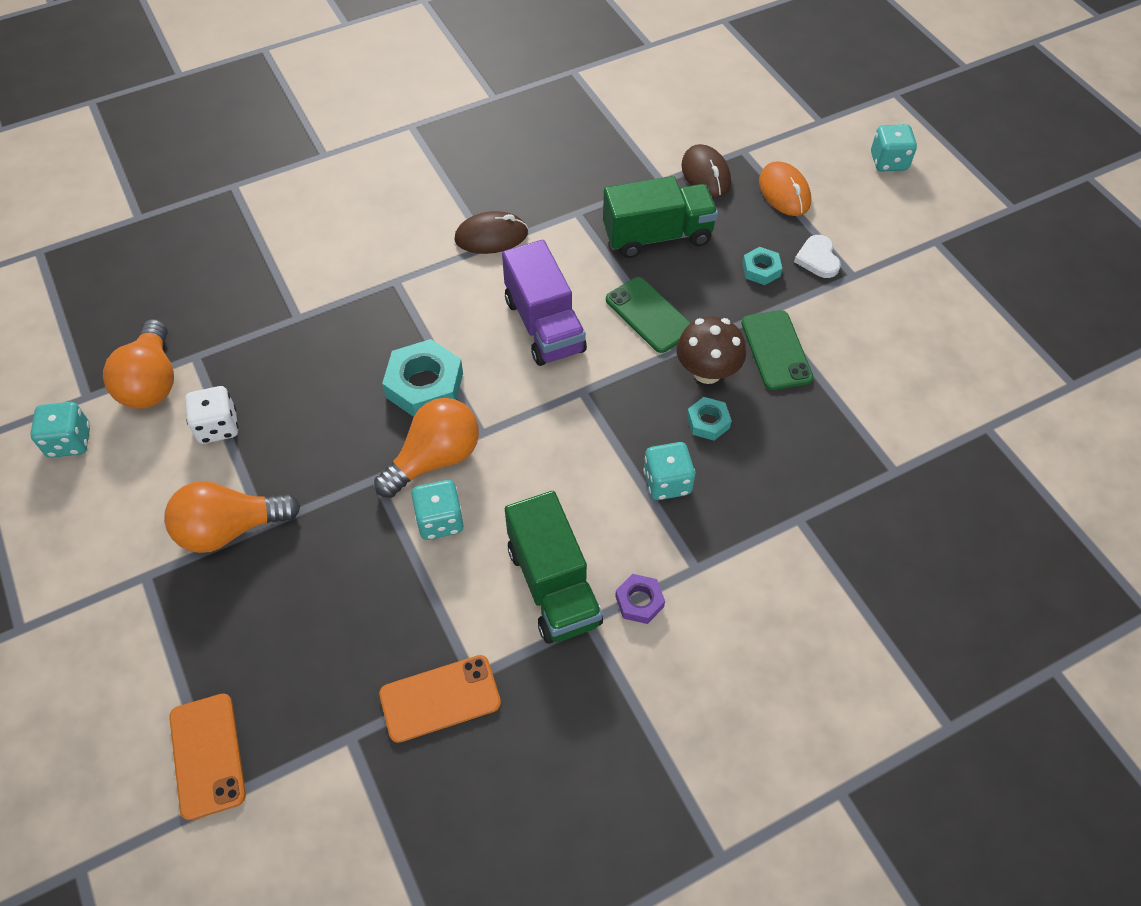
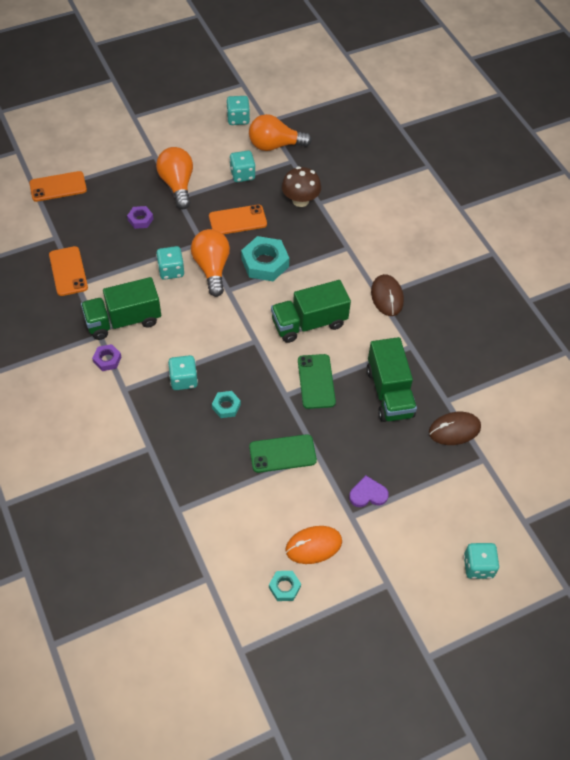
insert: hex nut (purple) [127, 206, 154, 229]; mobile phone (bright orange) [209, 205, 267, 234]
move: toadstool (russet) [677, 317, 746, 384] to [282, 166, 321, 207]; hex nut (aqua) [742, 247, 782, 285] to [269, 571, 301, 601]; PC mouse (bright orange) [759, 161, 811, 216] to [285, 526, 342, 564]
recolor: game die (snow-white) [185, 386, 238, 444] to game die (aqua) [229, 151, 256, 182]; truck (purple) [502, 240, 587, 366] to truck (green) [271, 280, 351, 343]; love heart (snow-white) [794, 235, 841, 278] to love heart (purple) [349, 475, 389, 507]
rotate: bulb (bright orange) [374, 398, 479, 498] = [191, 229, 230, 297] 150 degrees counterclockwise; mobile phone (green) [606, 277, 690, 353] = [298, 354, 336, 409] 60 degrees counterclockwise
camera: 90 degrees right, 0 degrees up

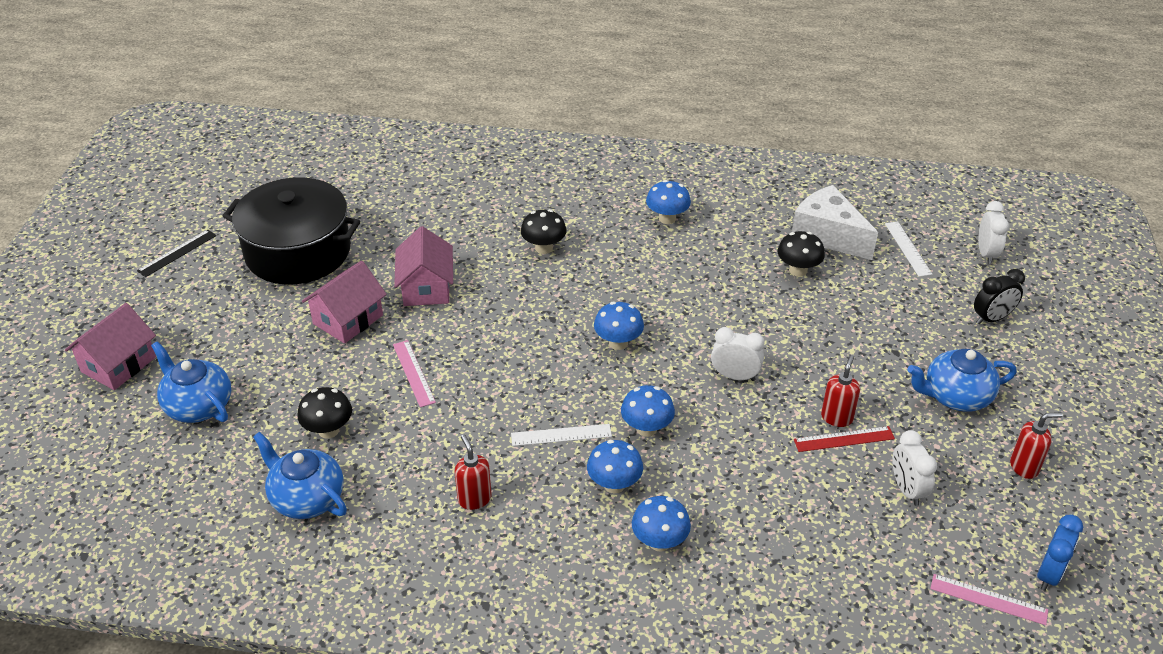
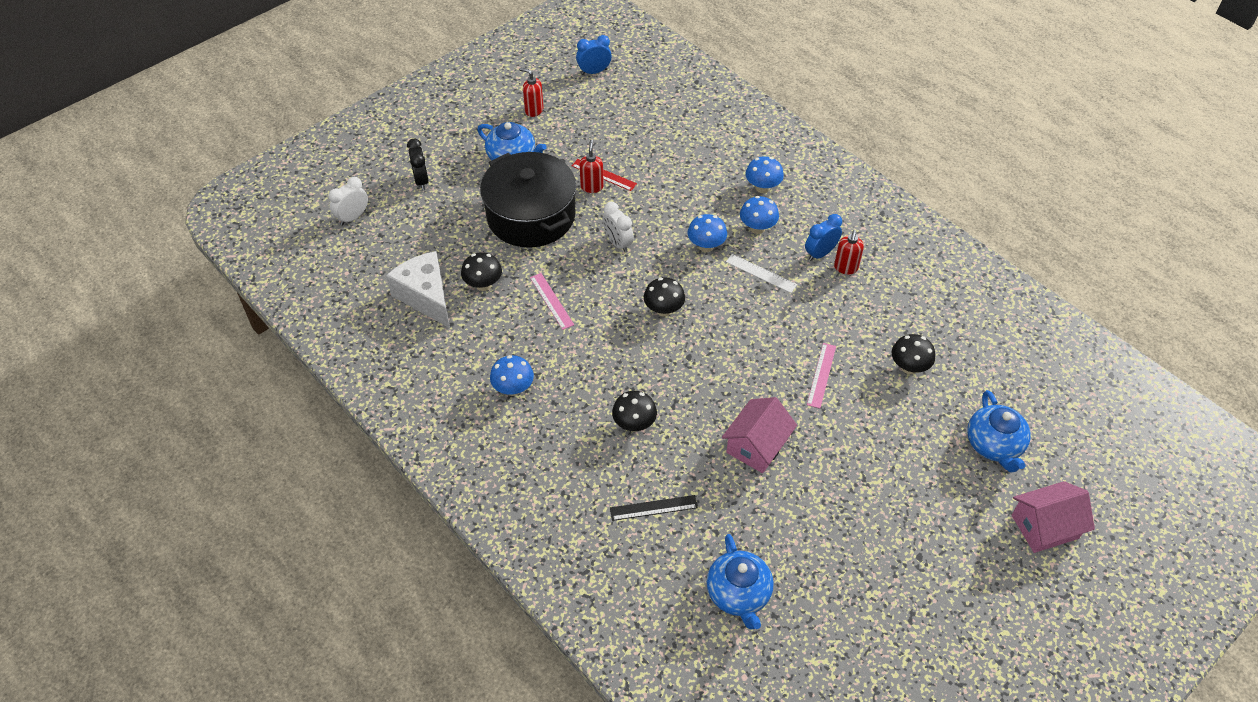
delete: cottage (rose-pink) [302, 261, 387, 344]; measuring stick (snow-white) [885, 222, 932, 277]; alarm clock (snow-white) [892, 430, 937, 506]
insert: alarm clock (cobalt) [805, 214, 842, 261]
move: measuring stick (jet-black) [137, 230, 217, 277] to [610, 495, 698, 521]; pot (jet-black) [223, 177, 360, 285] to [480, 152, 576, 248]; china teapot (cobalt) [253, 432, 347, 519] to [707, 534, 774, 630]; measuring stick (rose-pink) [930, 574, 1048, 625] to [530, 273, 574, 330]
recolor: toadstool (cobalt) [594, 302, 644, 350] to toadstool (jet-black) [644, 277, 685, 317]
rotate: cheese wedge (snow-white) [792, 185, 878, 260] = [386, 251, 450, 328] 150 degrees clockwise; pump bottle (scarlet) [821, 355, 860, 427] = [580, 140, 604, 193] 120 degrees clockwise; alarm clock (jet-black) [974, 269, 1025, 324] = [407, 139, 429, 190] 60 degrees clockwise
camera: 140 degrees left, 10 degrees up

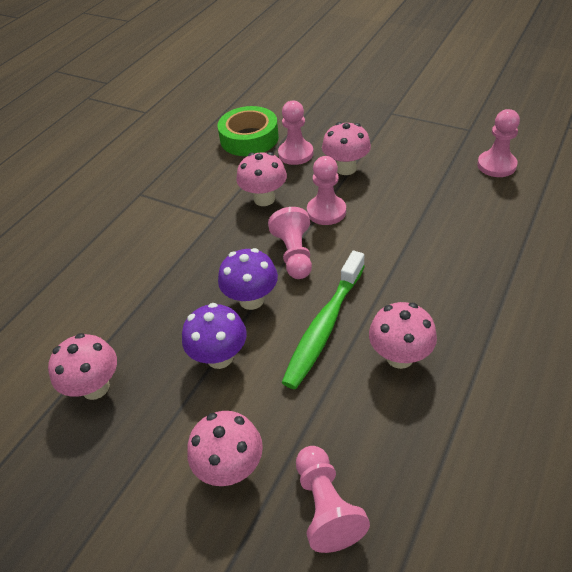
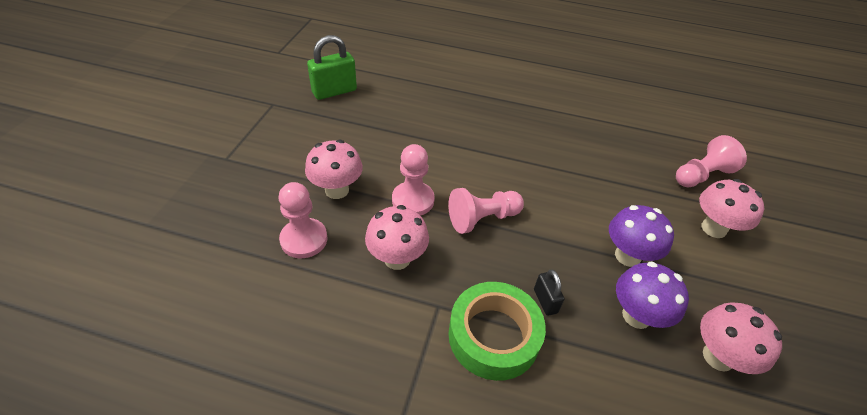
delete: toothbrush (green) [281, 251, 365, 389]; toadstool (rose-pink) [369, 302, 437, 369]
insert: small lock (jet-black) [534, 270, 565, 316]
move: sticky tape (green) [217, 106, 279, 156] to [448, 282, 546, 381]; toadstool (purple) [218, 248, 278, 310] to [616, 262, 689, 329]
replace: chess pawn (rose-pink) [477, 109, 520, 177] to small lock (green) [307, 35, 357, 100]
camera: 110 degrees left, 0 degrees up

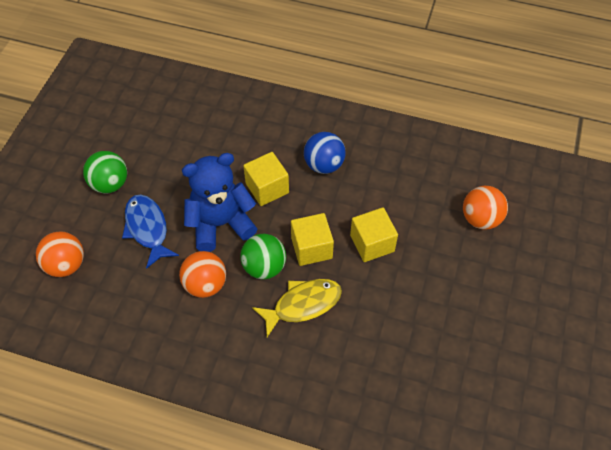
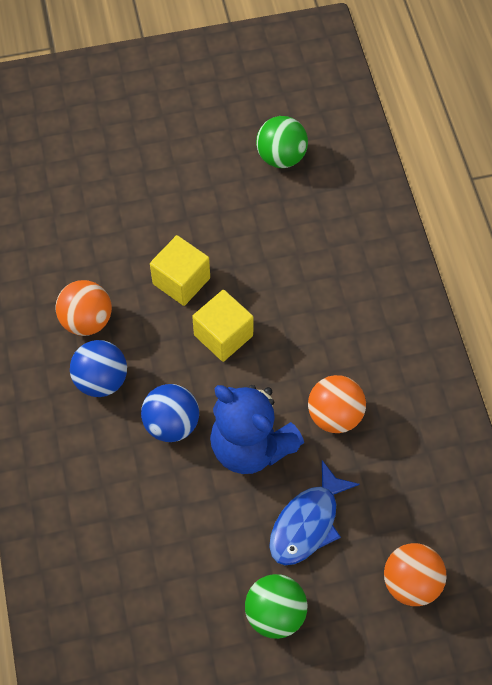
delete: toy fish (yellow) [252, 279, 342, 337]
move: play ball (green) [240, 234, 286, 279] to [256, 116, 308, 168]; play ball (bright orange) [463, 186, 508, 229] to [56, 280, 112, 336]
replace: cube (yellow) [243, 152, 289, 206] to play ball (cobalt) [141, 384, 199, 442]
camera: 120 degrees left, 5 degrees up

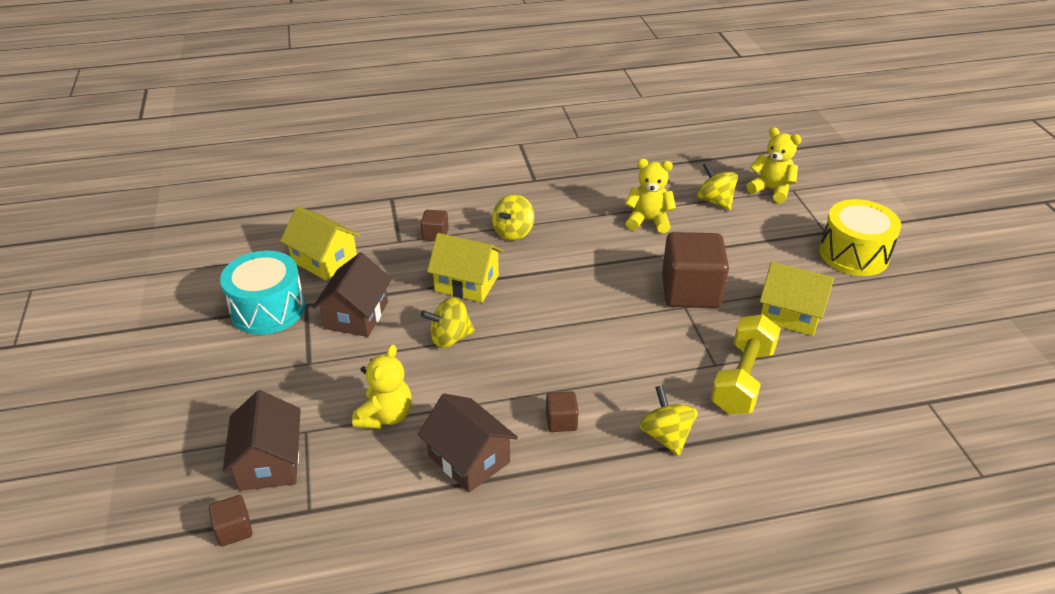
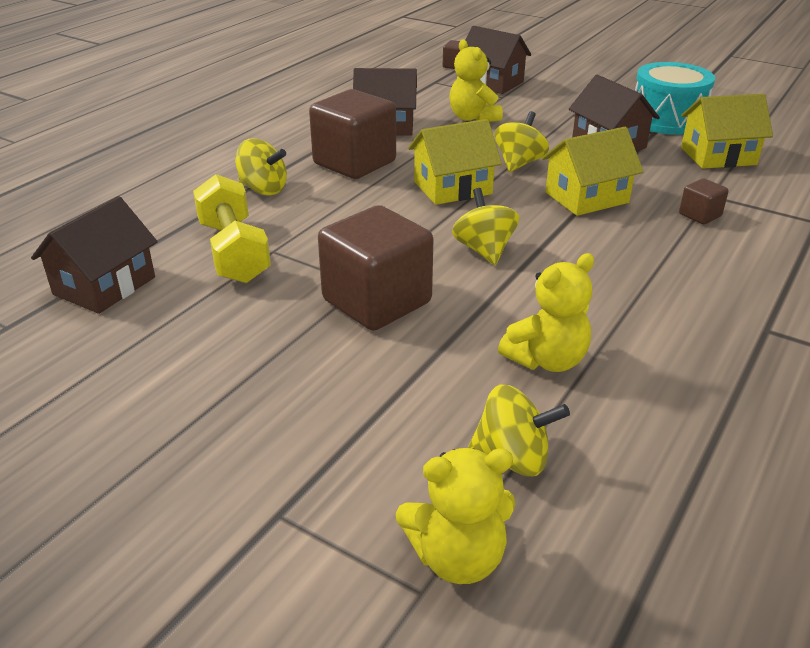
delete: drum (yellow) [819, 199, 901, 276]
insert: cottage (russet) [31, 196, 158, 314]
move: spinning top (yellow) [492, 194, 534, 241] to [452, 188, 519, 265]; cottage (yellow) [760, 262, 834, 336] to [408, 119, 502, 205]
resize: cube (russet) [546, 391, 579, 432] = [309, 89, 396, 179] x2.21
camera: 135 degrees right, 5 degrees down

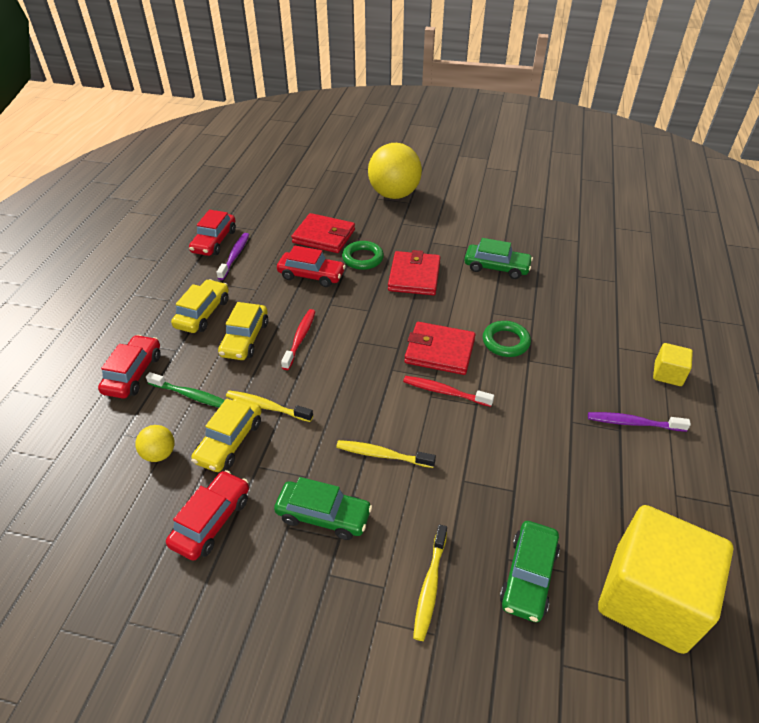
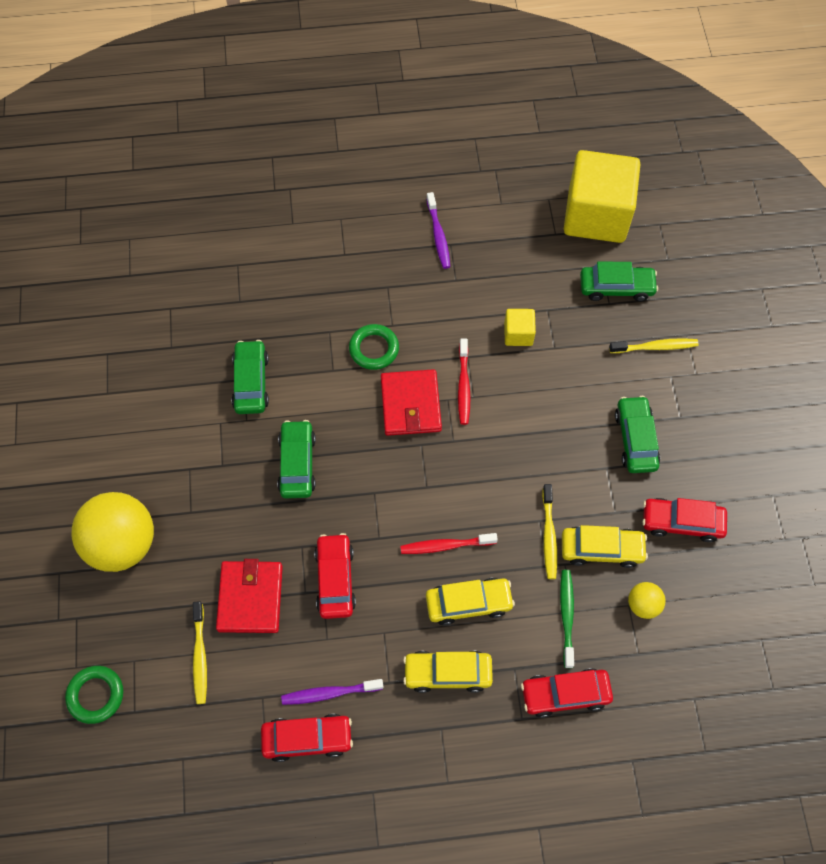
move: toothbrush (yellow) [336, 440, 436, 468] to [193, 601, 207, 704]; torus (green) [342, 241, 384, 270] to [65, 666, 123, 724]; cube (yellow) [653, 343, 693, 386] to [504, 309, 536, 346]
replace: wallet (scarlet) [388, 250, 441, 295] to car (green) [277, 420, 316, 498]
camera: 110 degrees left, 20 degrees up

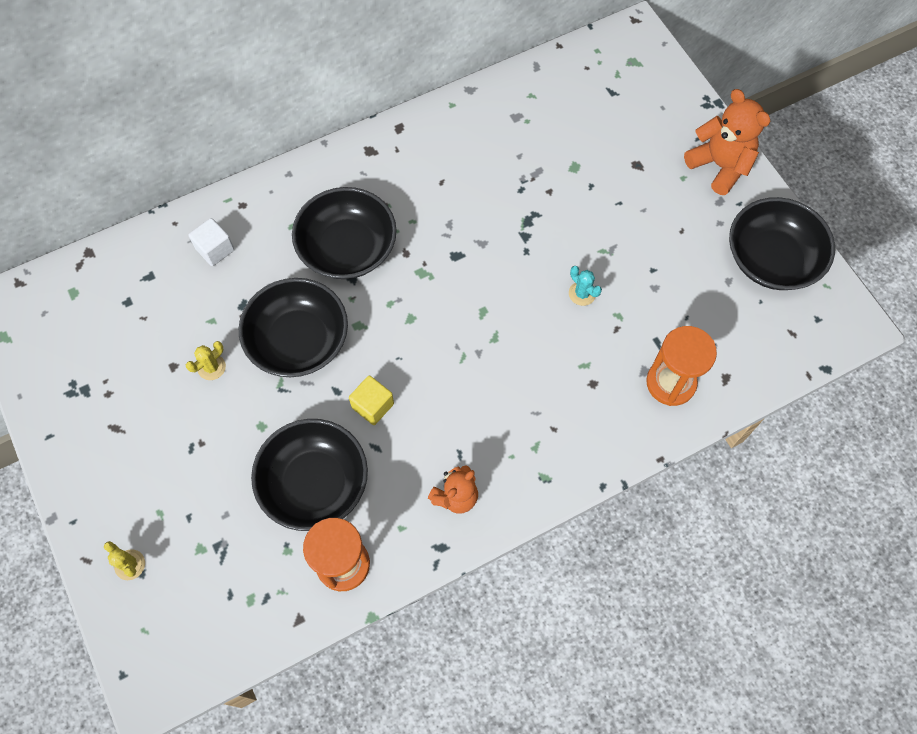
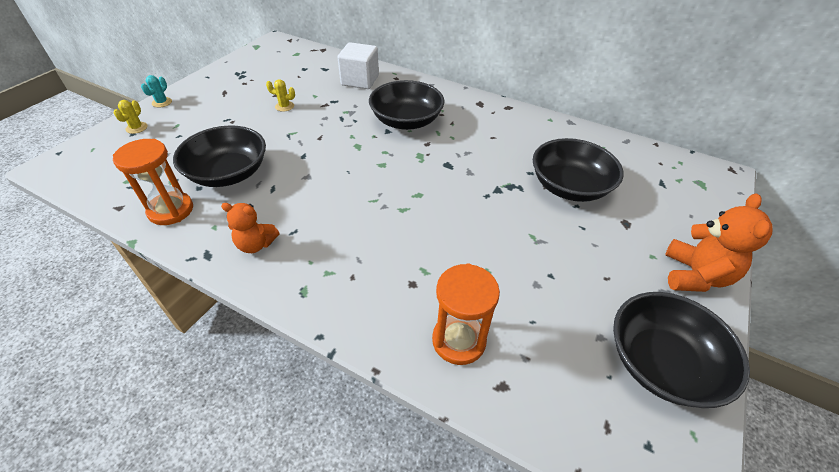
delete: cube (yellow) [349, 375, 394, 425]
move: deep dish (jet-black) [239, 278, 348, 377] to [533, 138, 624, 202]; prickly plant (aqua) [569, 266, 602, 306] to [141, 75, 172, 108]
resize: cube (snow-white) [189, 218, 235, 266] = [337, 42, 379, 89] x1.64
camera: 55 degrees right, 20 degrees down

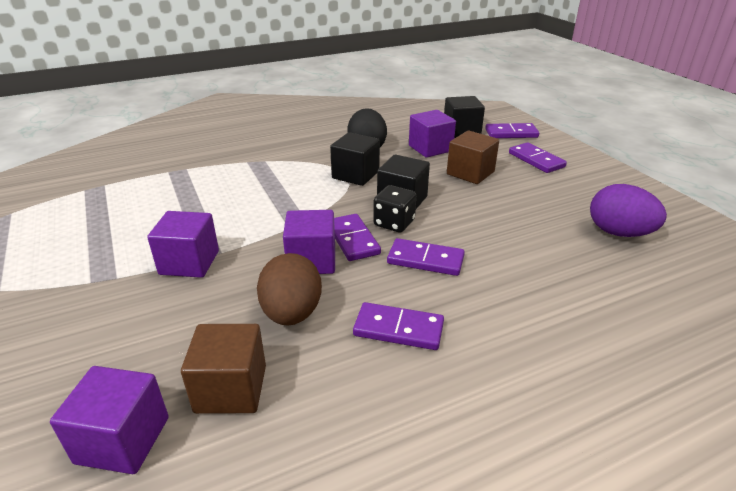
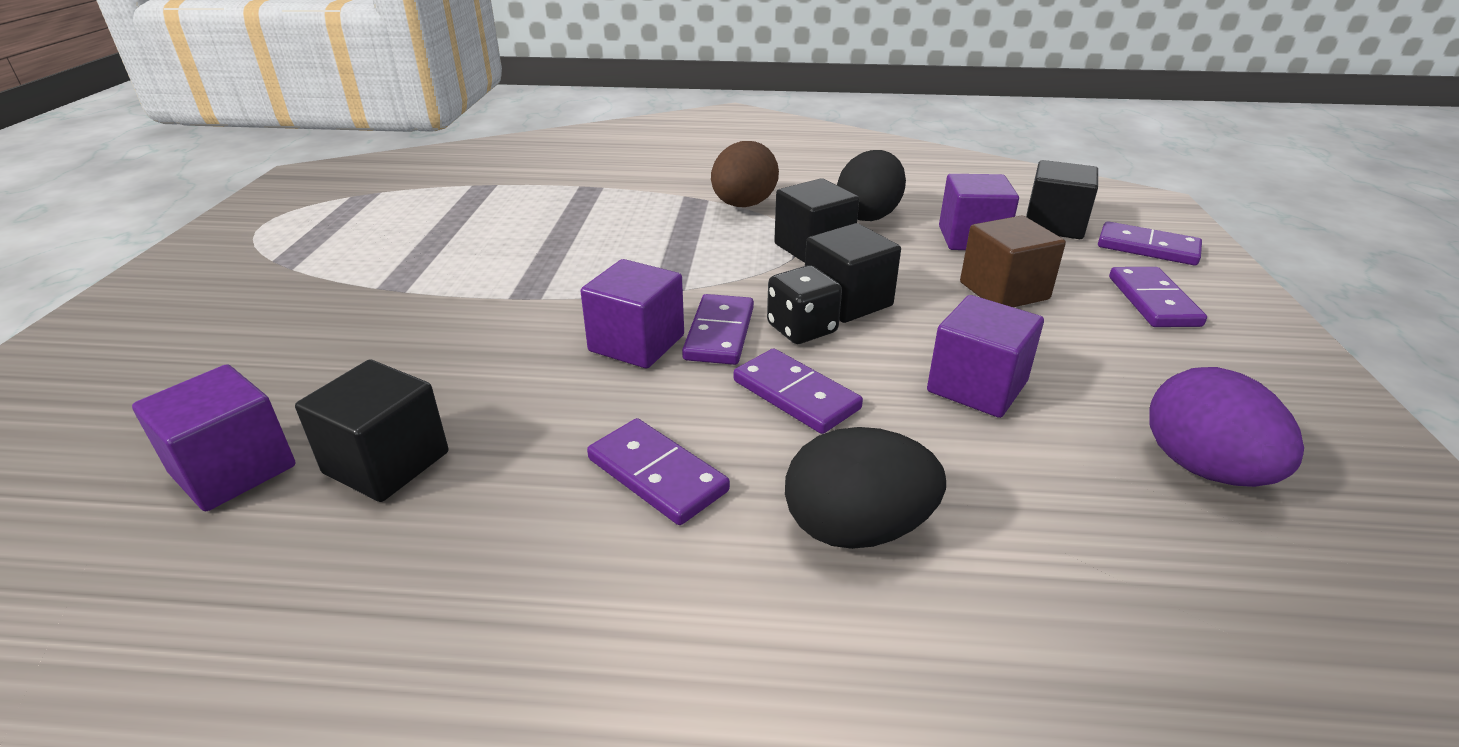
insert: egg (jet-black) [785, 427, 946, 549]
move: cube (purple) [147, 211, 219, 278] to [927, 295, 1044, 418]; egg (russet) [257, 253, 322, 326] to [711, 141, 779, 207]
recolor: cube (russet) [181, 324, 266, 414] to cube (jet-black) [295, 359, 448, 502]
camera: 30 degrees right, 0 degrees up

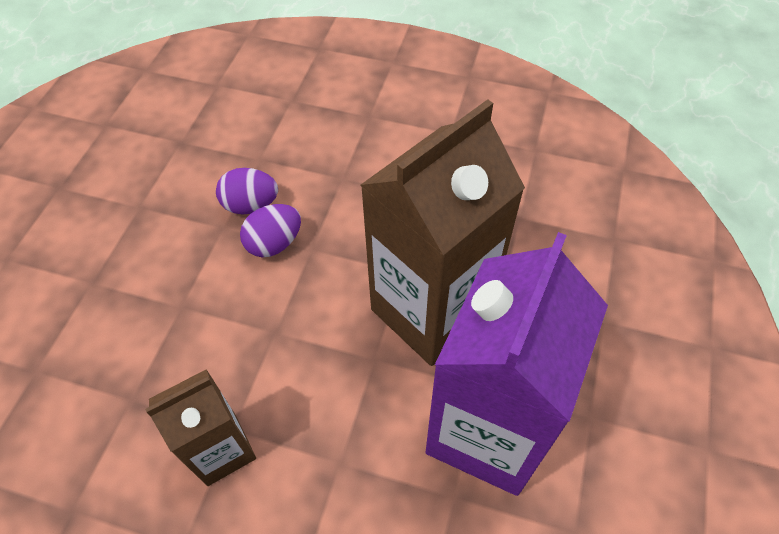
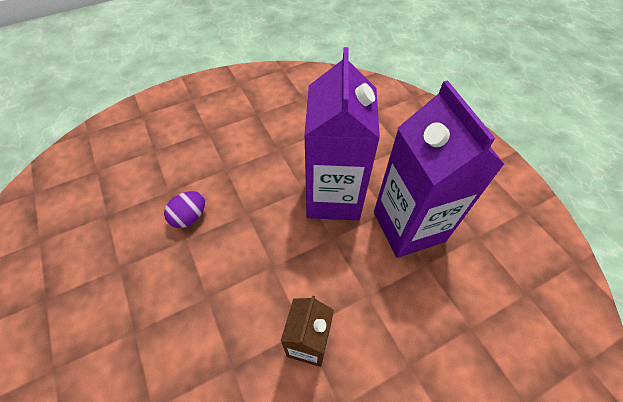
delete: egg (purple) [240, 204, 301, 257]
recolor: milk carton (russet) [361, 99, 525, 366] to milk carton (purple) [304, 47, 380, 221]
camera: 45 degrees left, 0 degrees up

